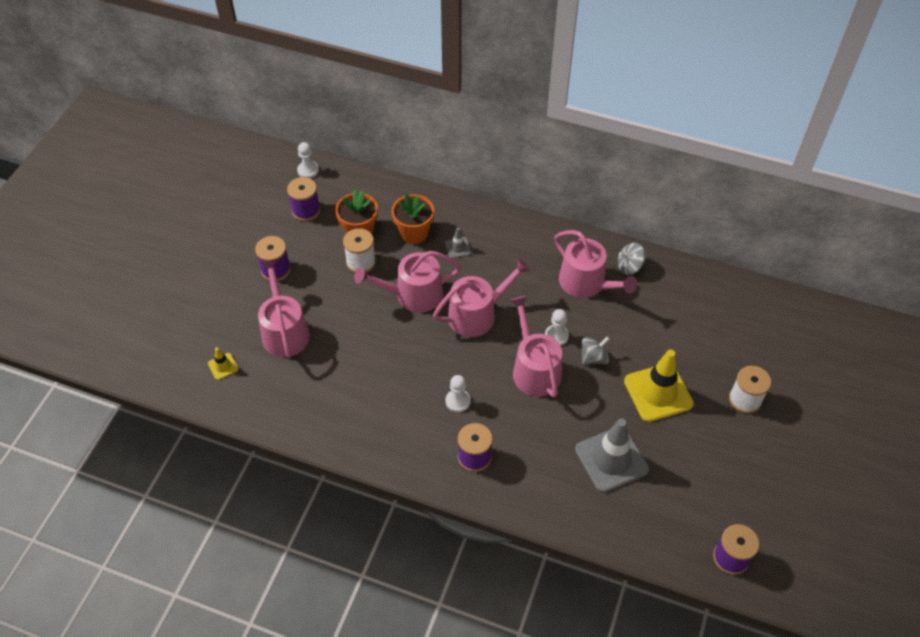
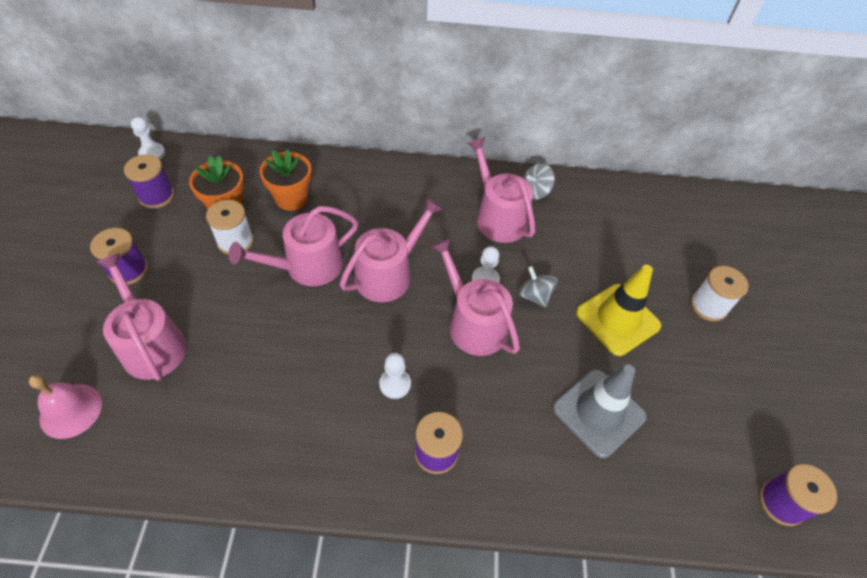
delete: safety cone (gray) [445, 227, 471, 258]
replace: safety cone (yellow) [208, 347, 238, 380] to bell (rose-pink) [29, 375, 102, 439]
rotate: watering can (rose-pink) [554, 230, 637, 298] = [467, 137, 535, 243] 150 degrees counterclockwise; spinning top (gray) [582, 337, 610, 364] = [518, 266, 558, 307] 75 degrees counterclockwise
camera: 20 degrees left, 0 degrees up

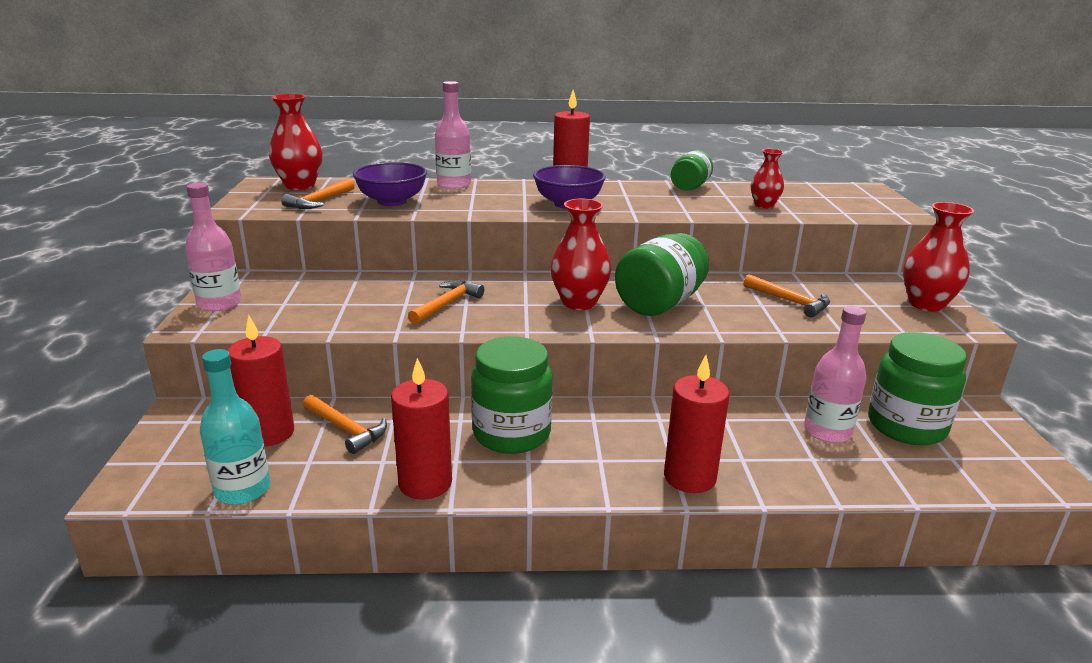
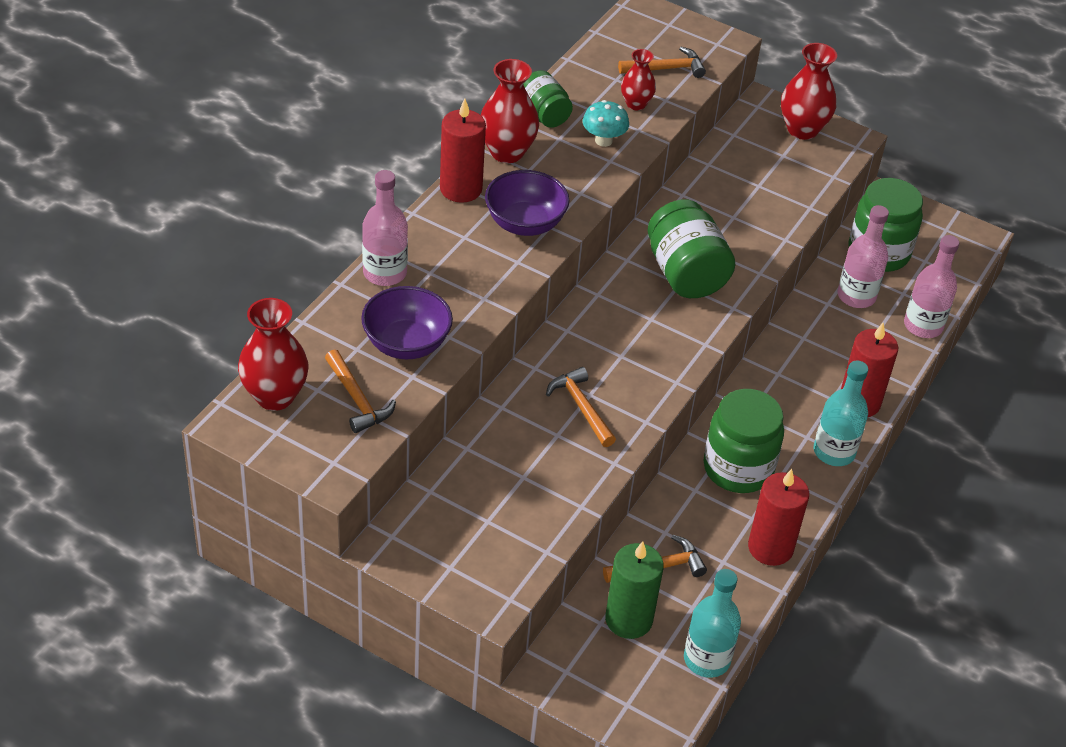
insert: toadstool (aqua) [583, 100, 629, 147]; flask (aqua) [814, 361, 868, 466]
move: flask (rose-pink) [185, 183, 241, 312] to [904, 235, 959, 338]; flower vase (scarlet) [550, 199, 611, 310] to [481, 59, 539, 163]; carpenter's hammer (bright orange) [744, 274, 830, 317] to [618, 47, 706, 78]
recolor: wax candle (scarlet) [228, 315, 294, 446] to wax candle (green) [605, 541, 664, 639]
camera: 60 degrees left, 20 degrees up

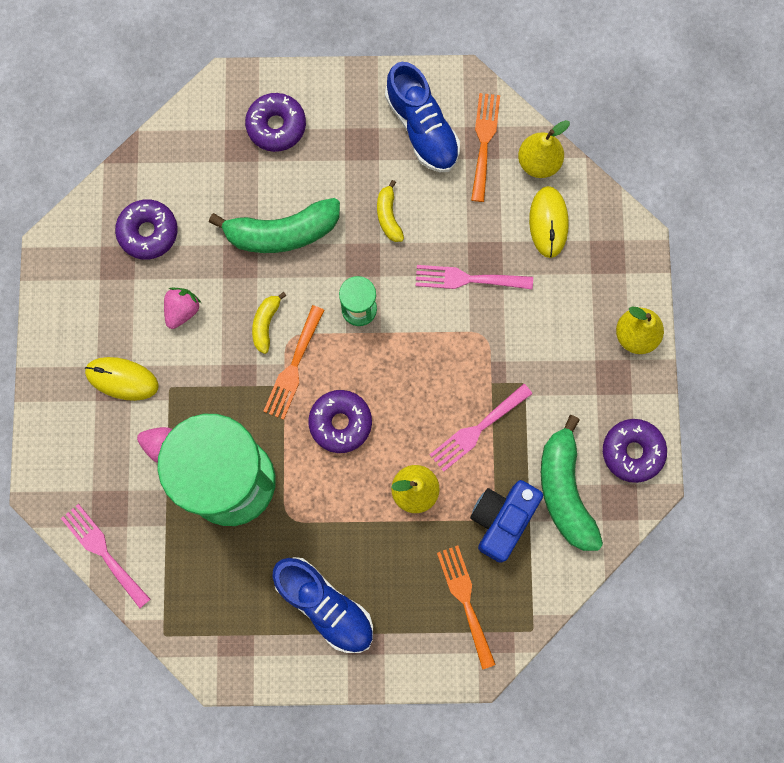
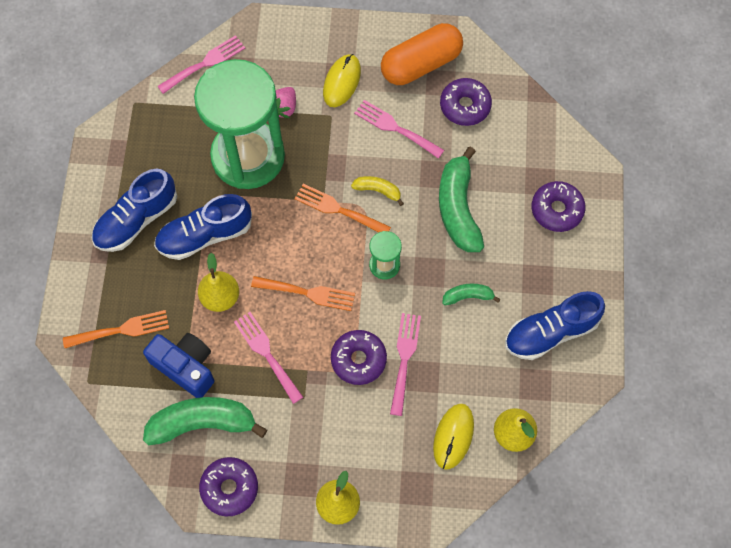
insert: shoe (cobalt) [154, 194, 252, 260]; capsule (bright orange) [381, 23, 463, 85]
move: doughnut (purple) [309, 390, 372, 453] to [331, 330, 387, 385]; fork (bright orange) [471, 93, 500, 202] to [251, 276, 355, 311]
replace: berry (rose-pink) [164, 287, 201, 329] to fork (rose-pink) [354, 100, 444, 159]
recolor: toy banana (yellow) [377, 180, 404, 242] to toy banana (green) [442, 284, 500, 305]
rotate: PC mouse (yellow) [529, 186, 569, 258] = [433, 404, 474, 470] 75 degrees counterclockwise
camera: 95 degrees right, 10 degrees down

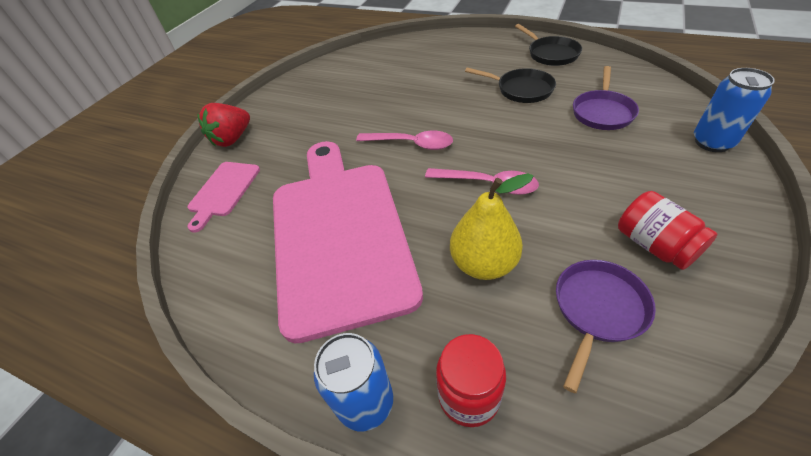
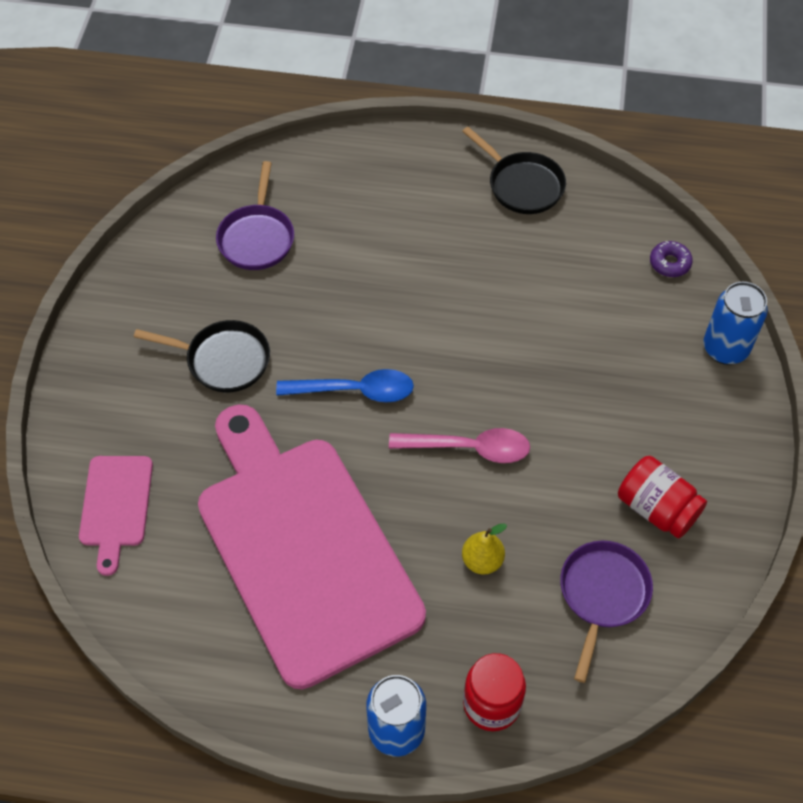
delete: berry (scarlet) [198, 103, 250, 147]
insert: doughnut (purple) [650, 241, 693, 277]
move: pan (jet-black) [465, 68, 556, 103] to [134, 320, 270, 393]; pan (purple) [573, 66, 639, 130] to [216, 161, 294, 270]
recolor: spoon (rose-pink) [356, 131, 453, 150] to spoon (cobalt) [276, 369, 414, 402]
resize: toy pear (yellow) [450, 173, 534, 280] = [462, 524, 507, 574] x0.56
camera: 20 degrees left, 10 degrees up

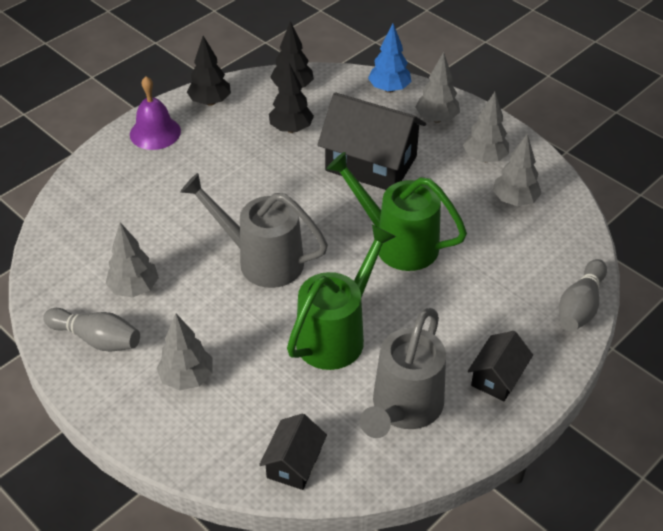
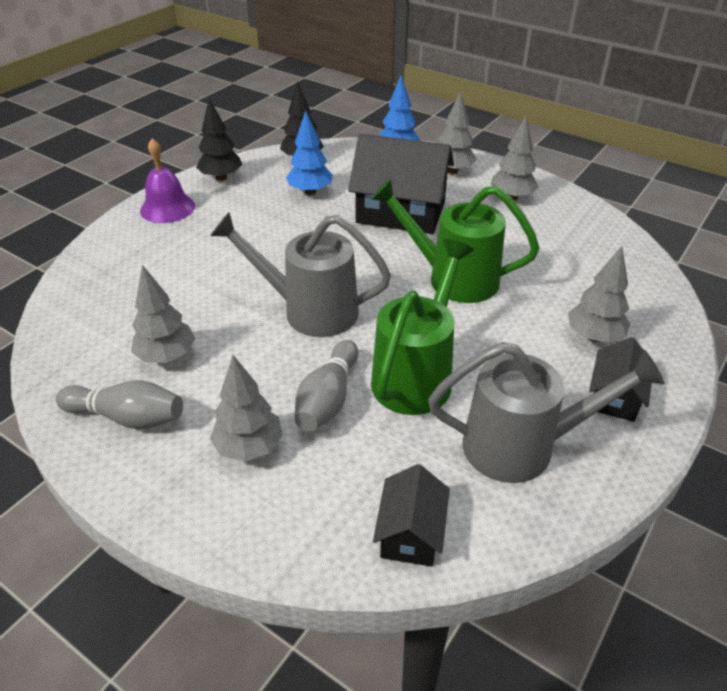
move: toy tree (gray) [493, 133, 542, 206] to [568, 246, 630, 343]; bowling pin (gray) [559, 259, 607, 331] to [295, 340, 359, 432]
recolor: toy tree (jet-black) [269, 63, 314, 133] to toy tree (cobalt) [286, 110, 333, 195]
rotate: watering can (gray) [360, 308, 446, 438] = [428, 342, 665, 483] 105 degrees counterclockwise
camera: 10 degrees left, 5 degrees down

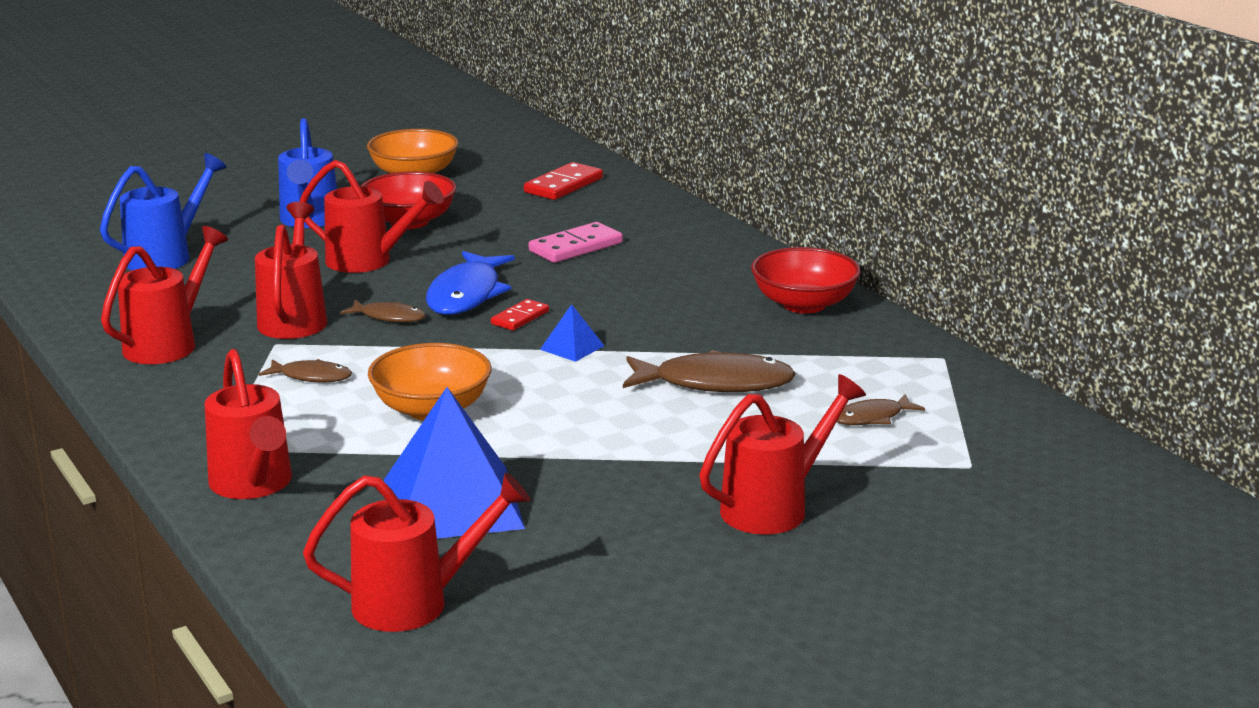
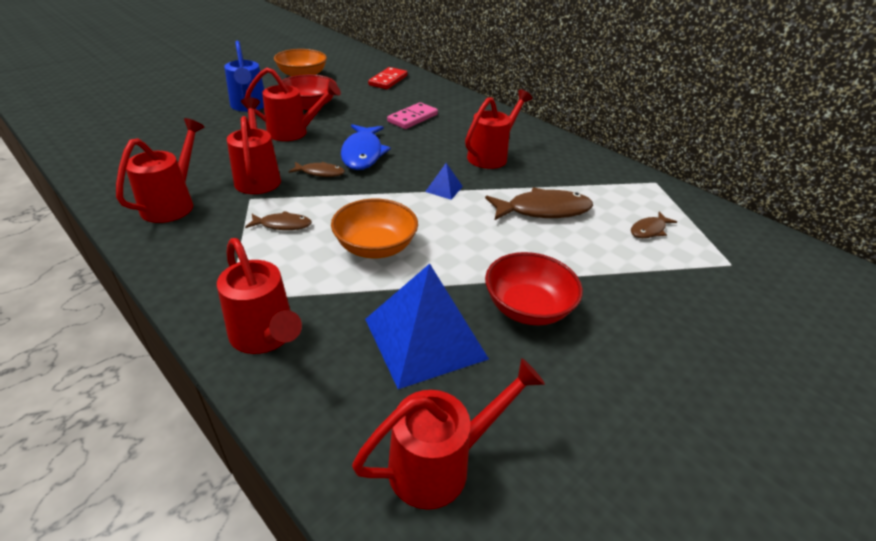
delete: watering can (cobalt) [100, 153, 227, 270]; domino (scarlet) [491, 299, 549, 331]
move: watering can (scarlet) [699, 374, 866, 535] to [465, 89, 532, 169]; deep dish (scarlet) [751, 247, 861, 313] to [485, 252, 583, 325]
camera: 15 degrees left, 15 degrees up

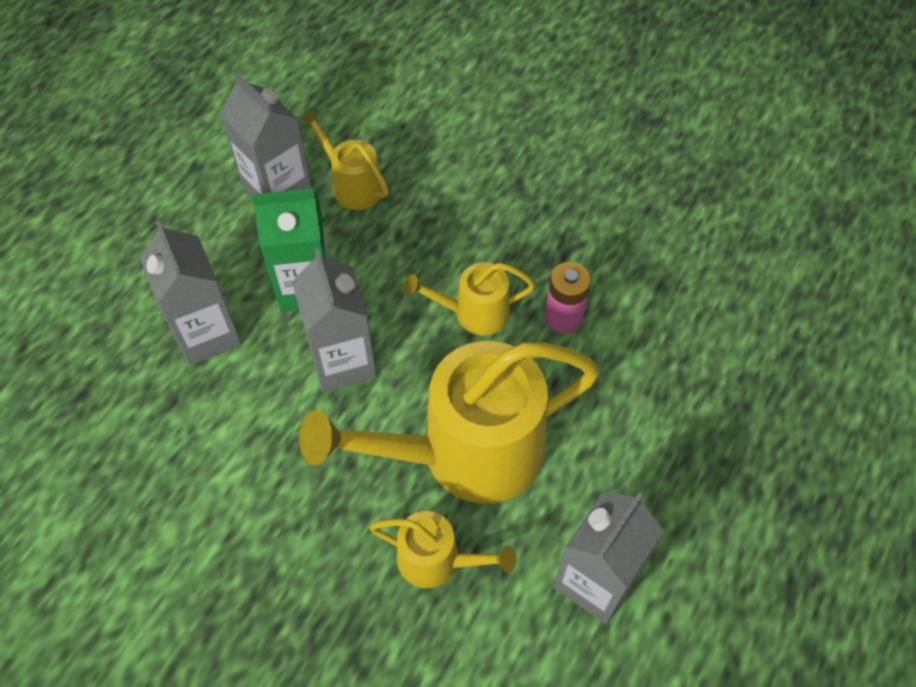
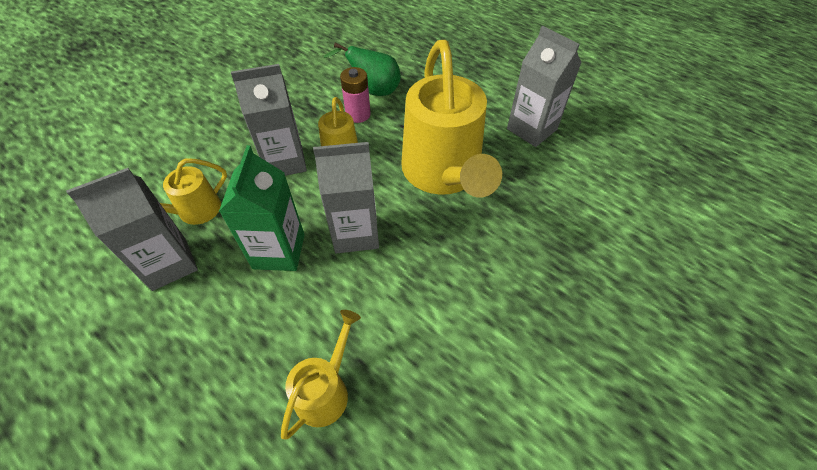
insert: toy pear (green) [324, 43, 401, 96]
move: milk carton (gray) [140, 220, 242, 365] to [231, 64, 307, 176]; watering can (yellow) [369, 511, 517, 588] to [281, 310, 361, 439]
camera: 80 degrees left, 5 degrees down

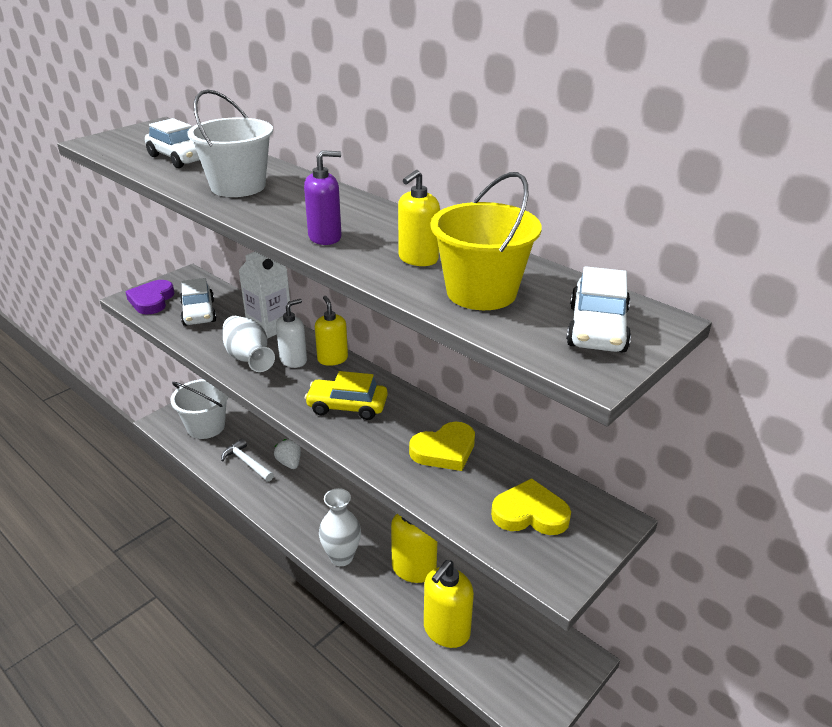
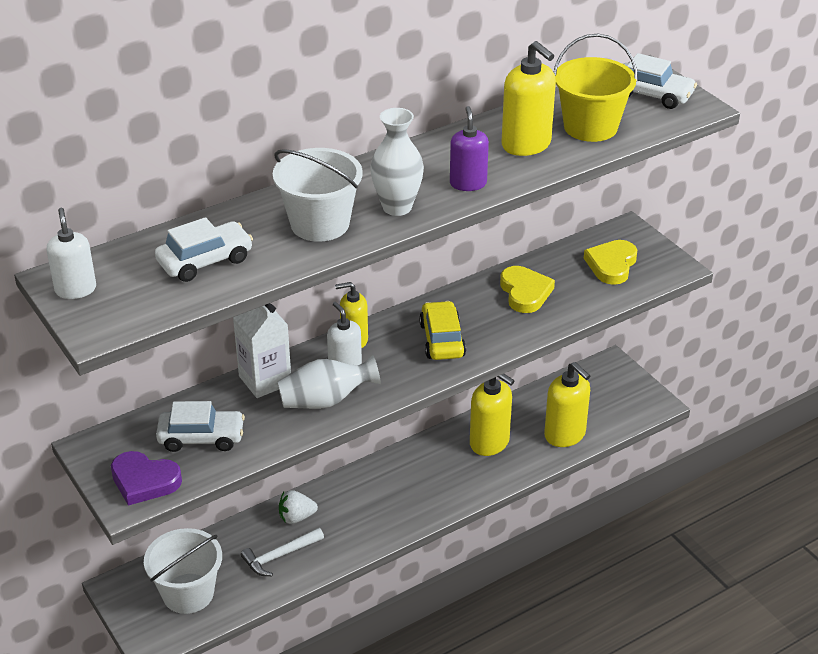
insert: pump bottle (snow-white) [47, 208, 96, 299]
move: flower vase (snow-white) [319, 488, 361, 566] to [370, 108, 424, 216]
rotate: car (yellow) [305, 371, 387, 420] = [419, 301, 466, 360] 150 degrees clockwise
resize: pump bottle (yellow) [398, 170, 440, 266] = [501, 41, 556, 156] x1.50
camera: 75 degrees left, 5 degrees up

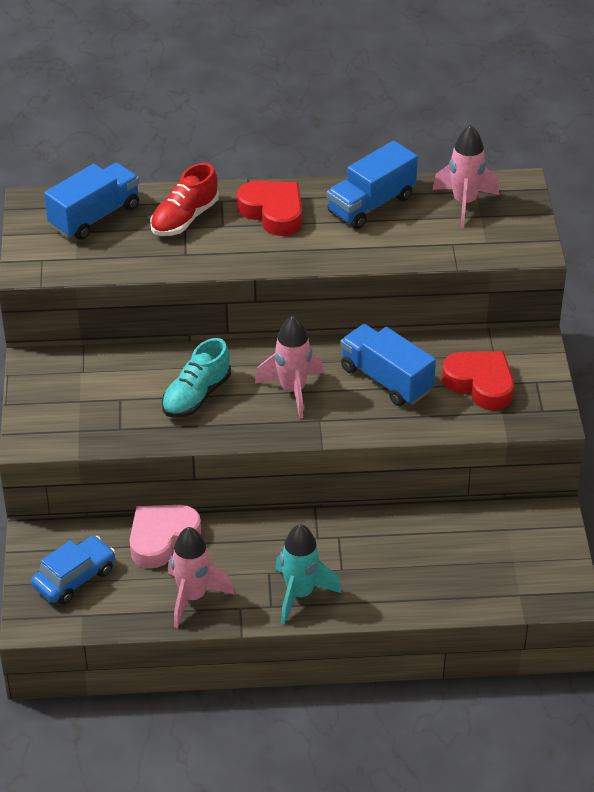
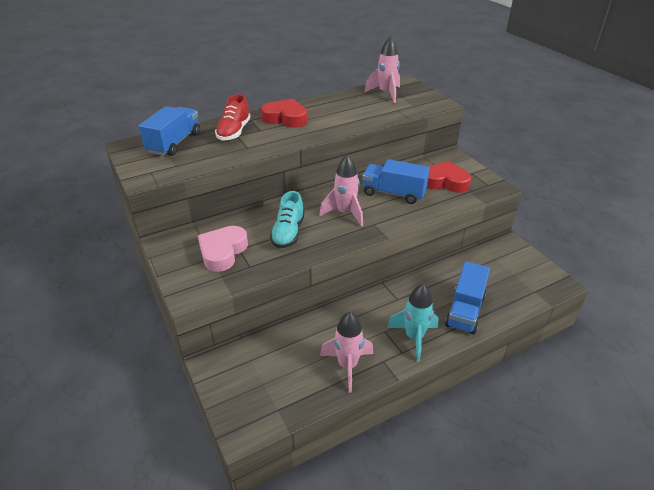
delete: car (cobalt) [31, 536, 115, 605]
move: love heart (rose-pink) [130, 505, 201, 569] to [198, 226, 248, 272]; truck (cobalt) [327, 141, 418, 229] to [445, 261, 490, 334]
camera: 25 degrees left, 5 degrees down

